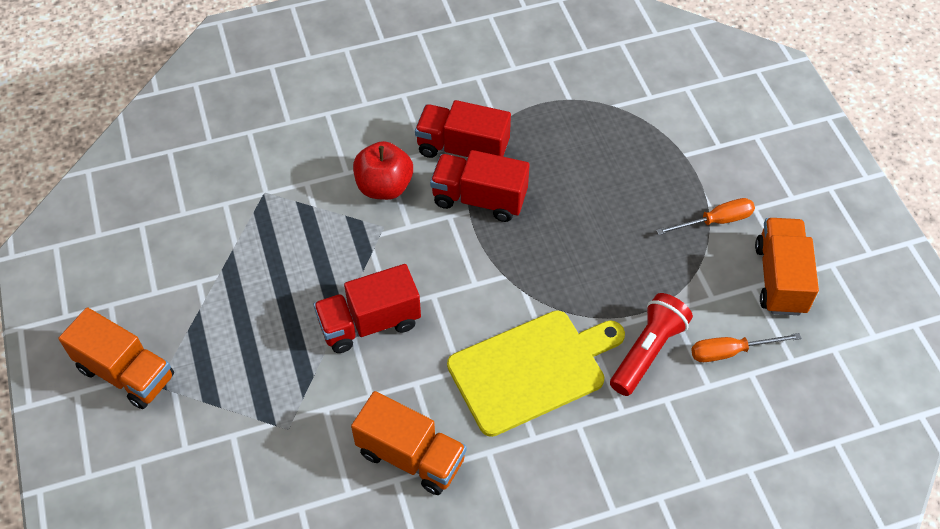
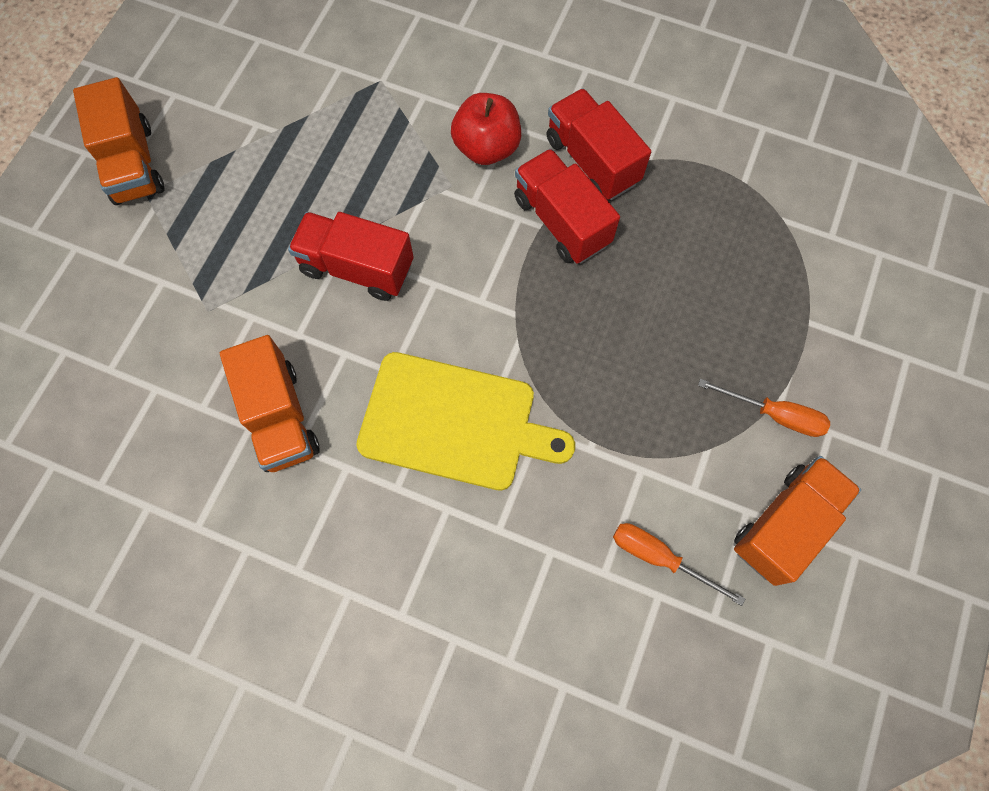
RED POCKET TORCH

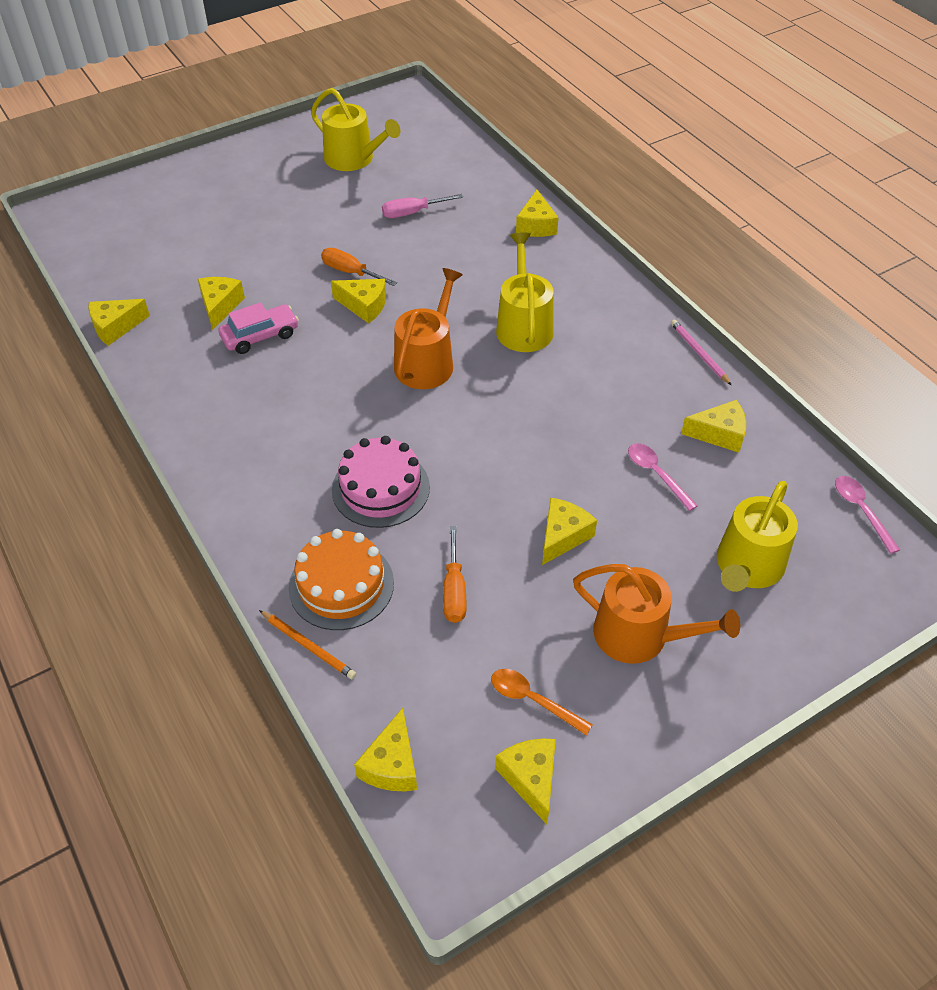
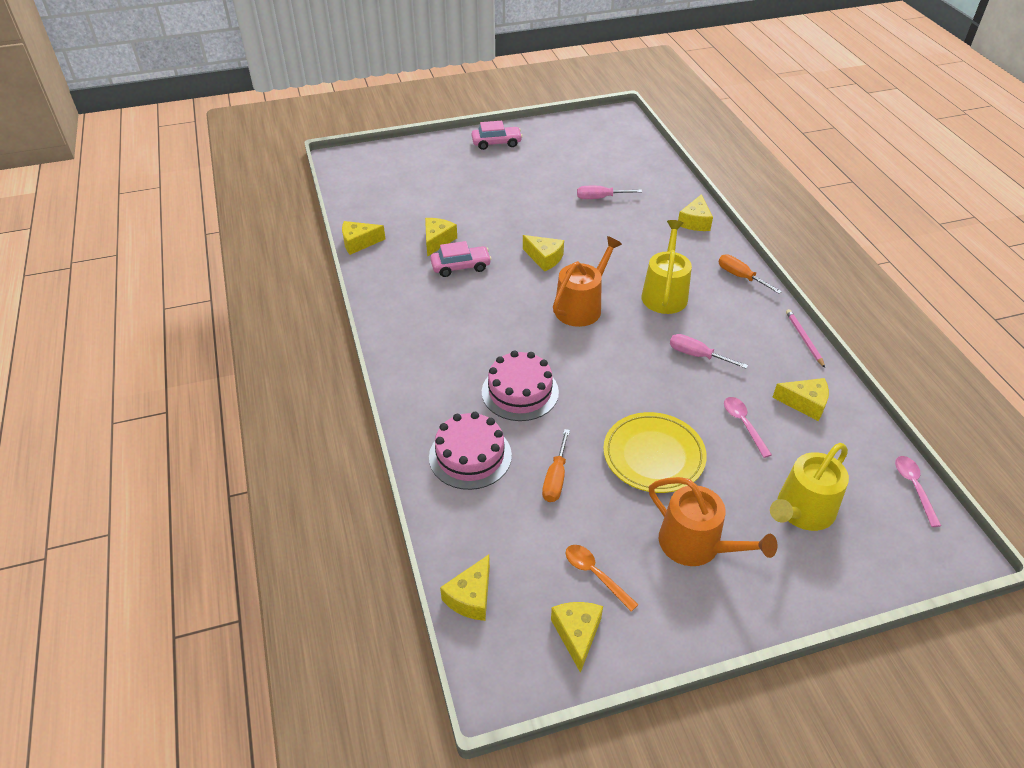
ORANGE WOODEN PENCIL
ROSE-PINK LAYER CAKE (1st from left)
BRIGHT YELLOW SPRINKLING CAN (1st from left in the first image)
ORANGE FLAT SCREWDRIVER (2nd from left)
BRIGHT YELLOW PLATE
ROSE-PINK AUTOMOBILE (2nd from left)
ROSE-PINK FLAT SCREWDRIVER (2nd from left)

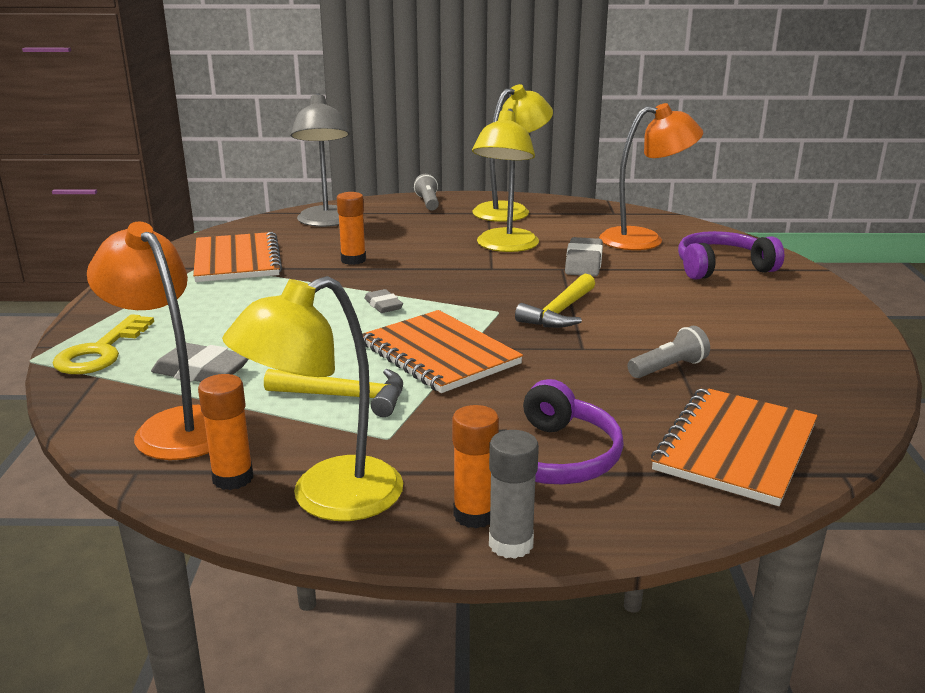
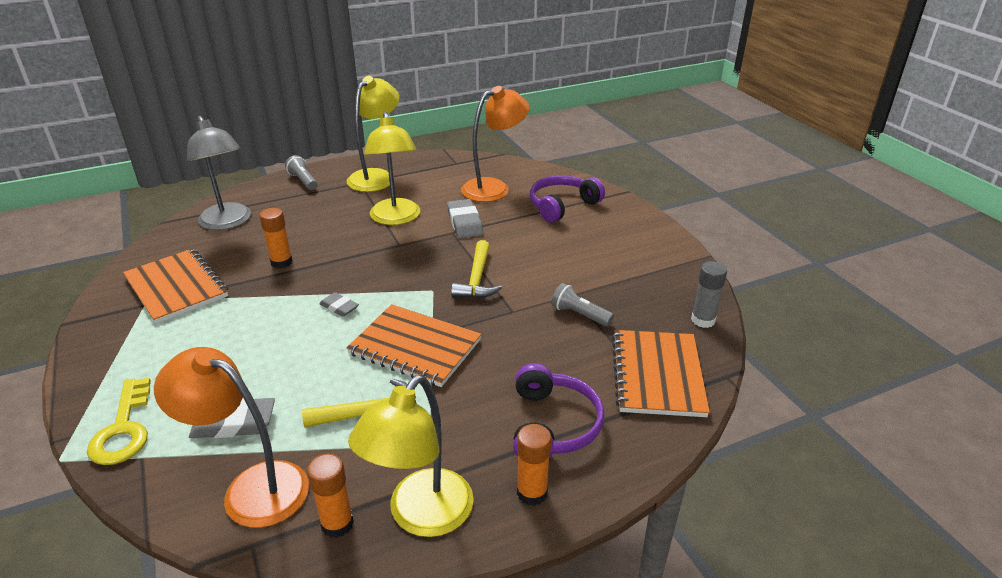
GRAY STICK OF GLUE
GRAY POCKET TORCH (2nd from left)

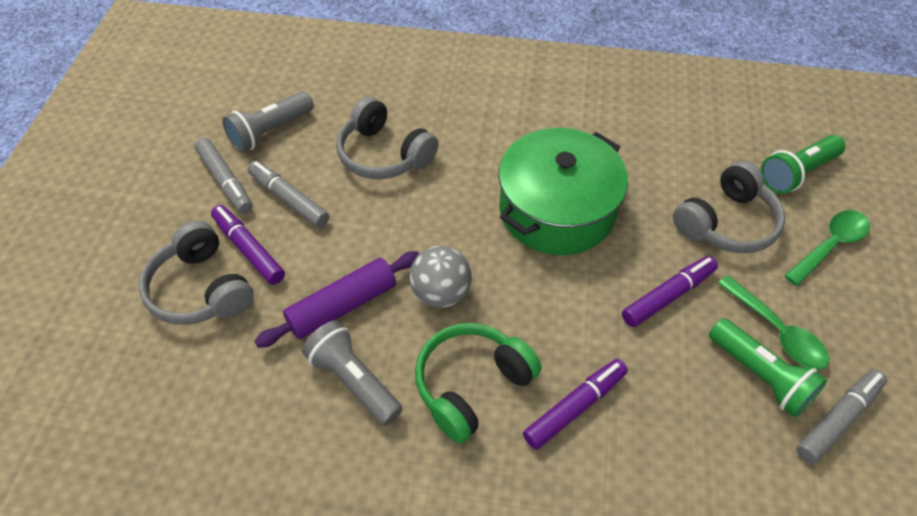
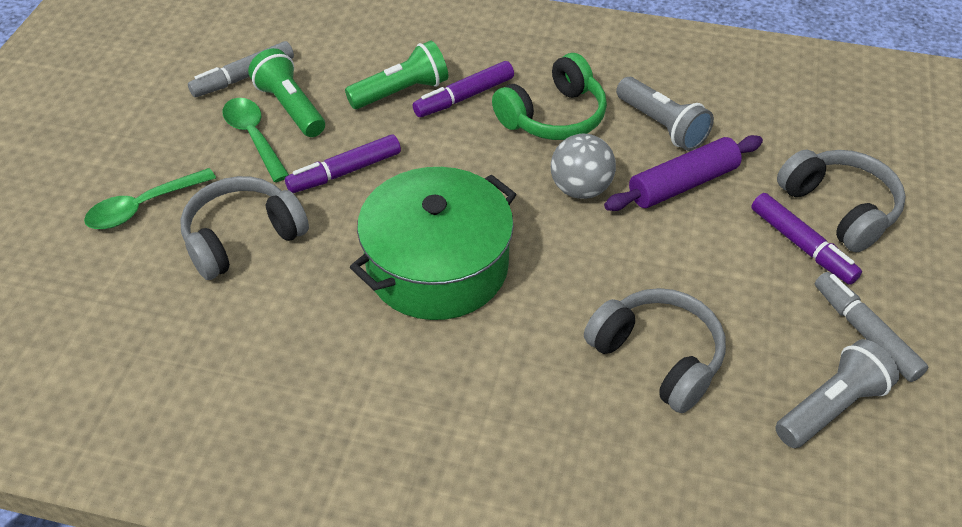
GRAY MARKER (2nd from left in the first image)
GREEN POCKET TORCH (2nd from left)

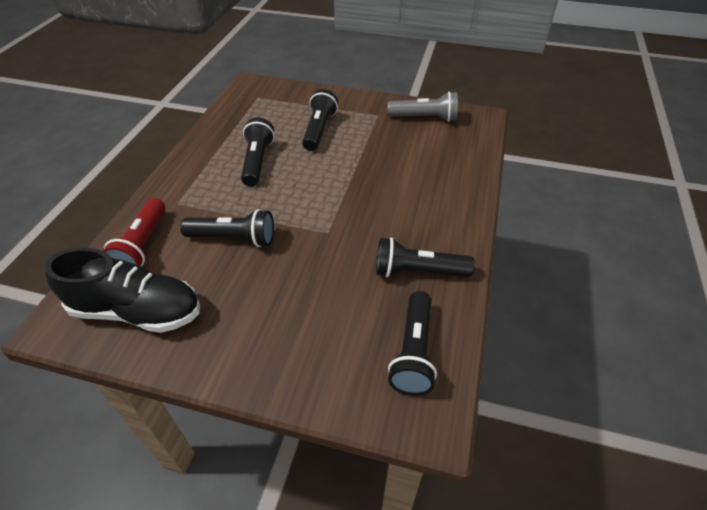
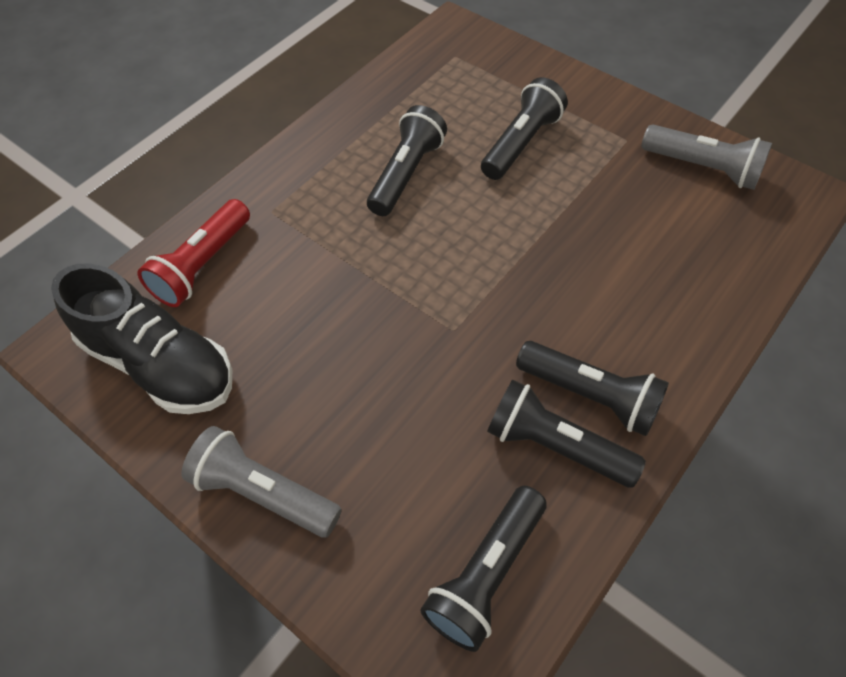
EBONY POCKET TORCH (5th from left)
GRAY POCKET TORCH (1st from left)

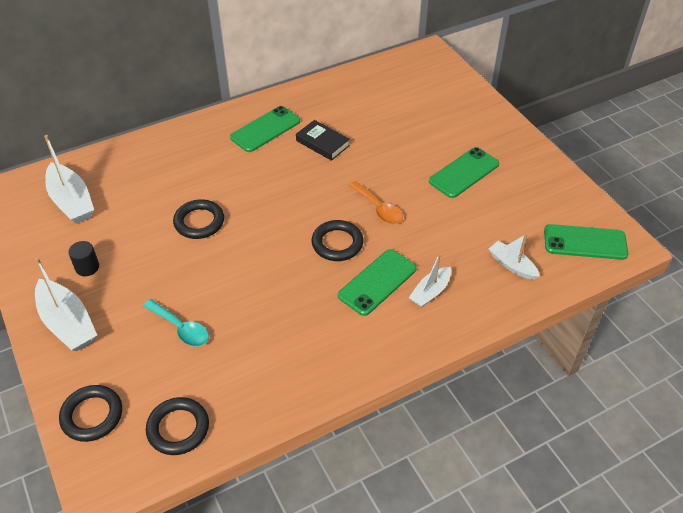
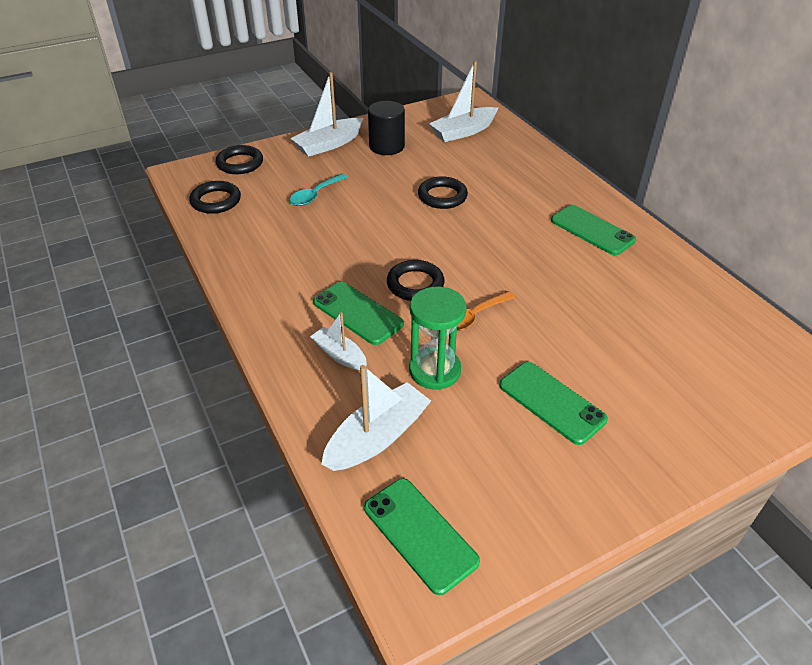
EBONY CYLINDER SHAPE
EBONY HARDCOVER
WHITE BOAT (3rd from left)
GREEN MOBILE PHONE (2nd from left)
GREEN HOURGLASS

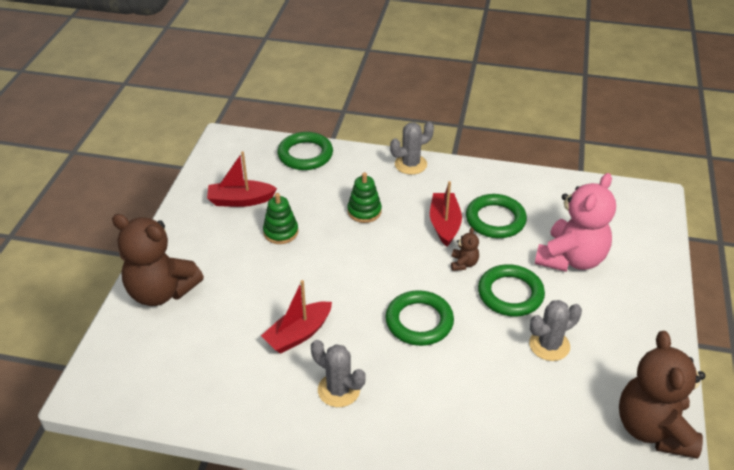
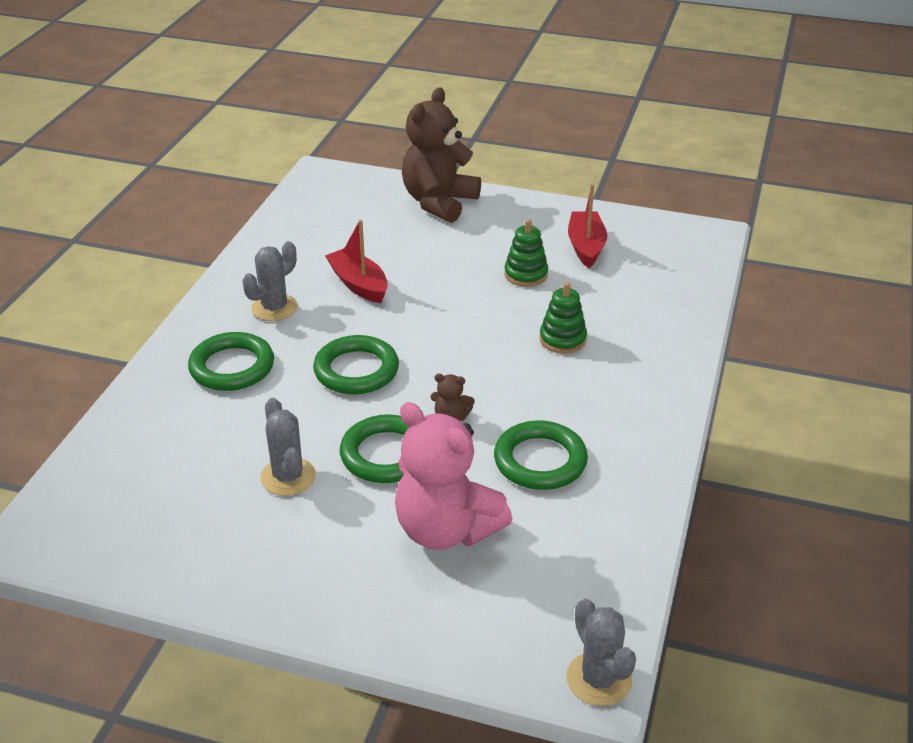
GREEN TORUS (1st from left)
GRAY CACTUS (3rd from left)
RED BOAT (3rd from left in the first image)
RUSSET STUFFED BEAR (3rd from left in the first image)

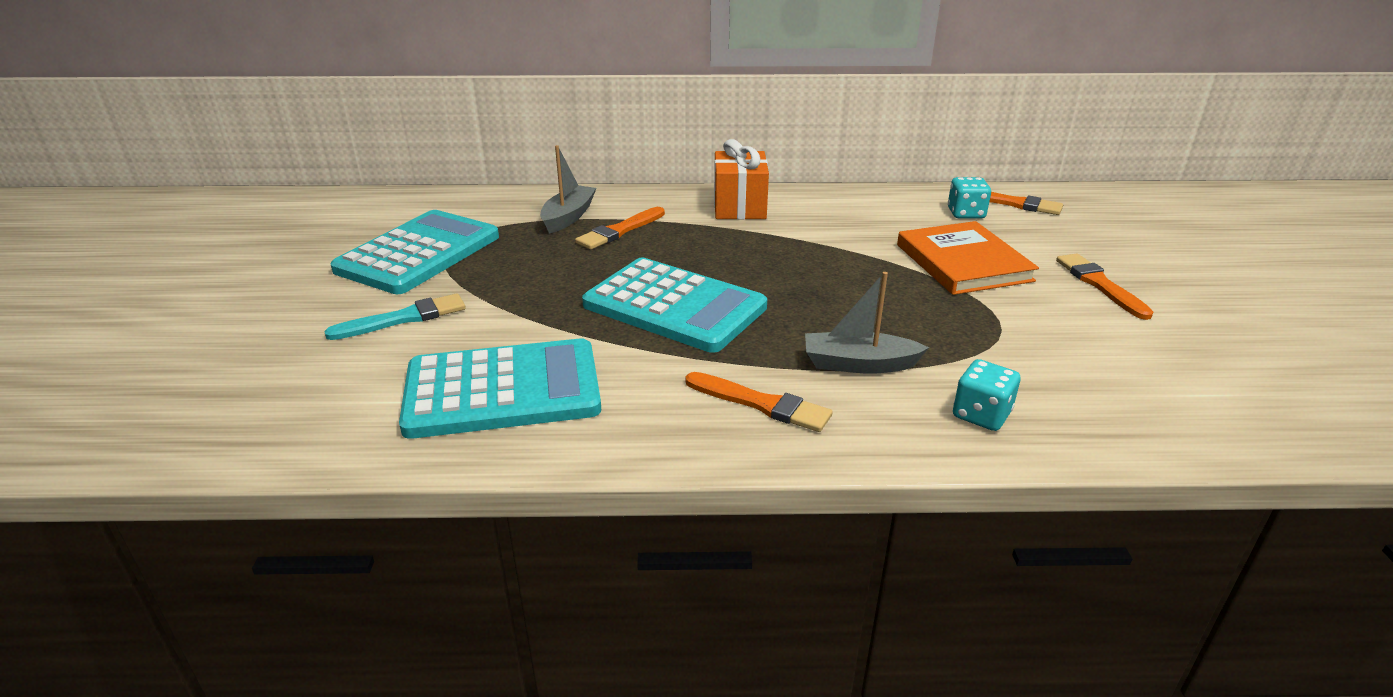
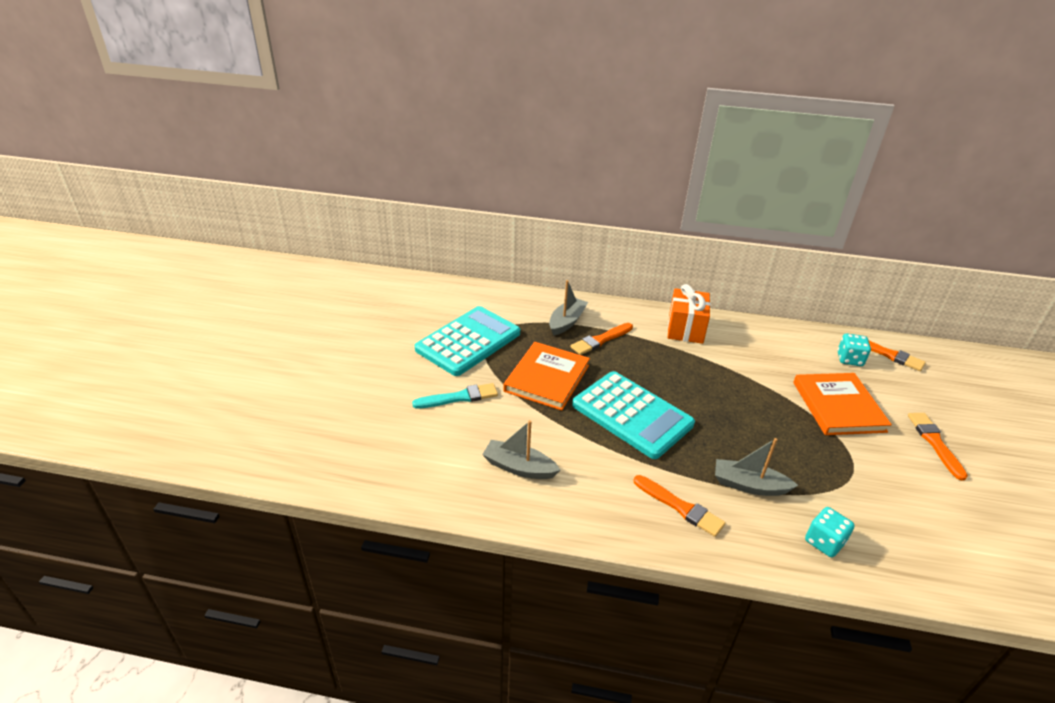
GRAY BOAT (1st from left)
ORANGE HARDCOVER (1st from left)

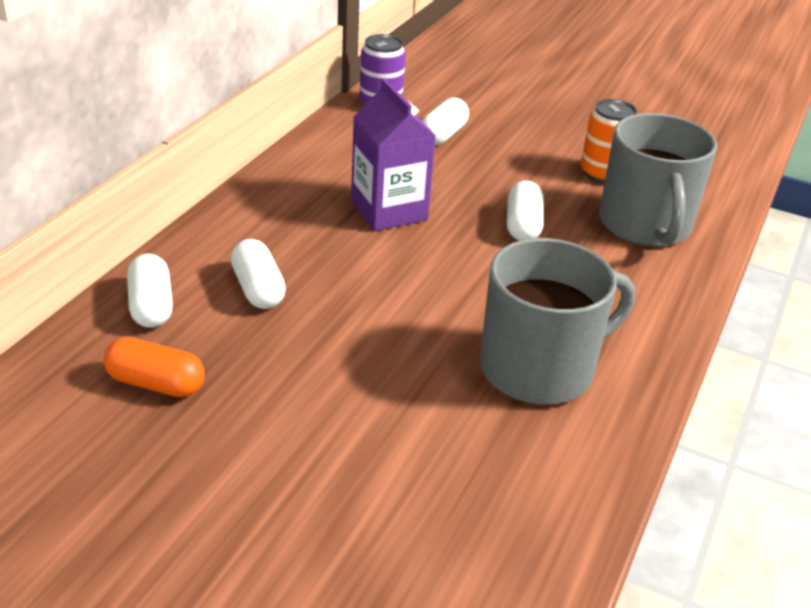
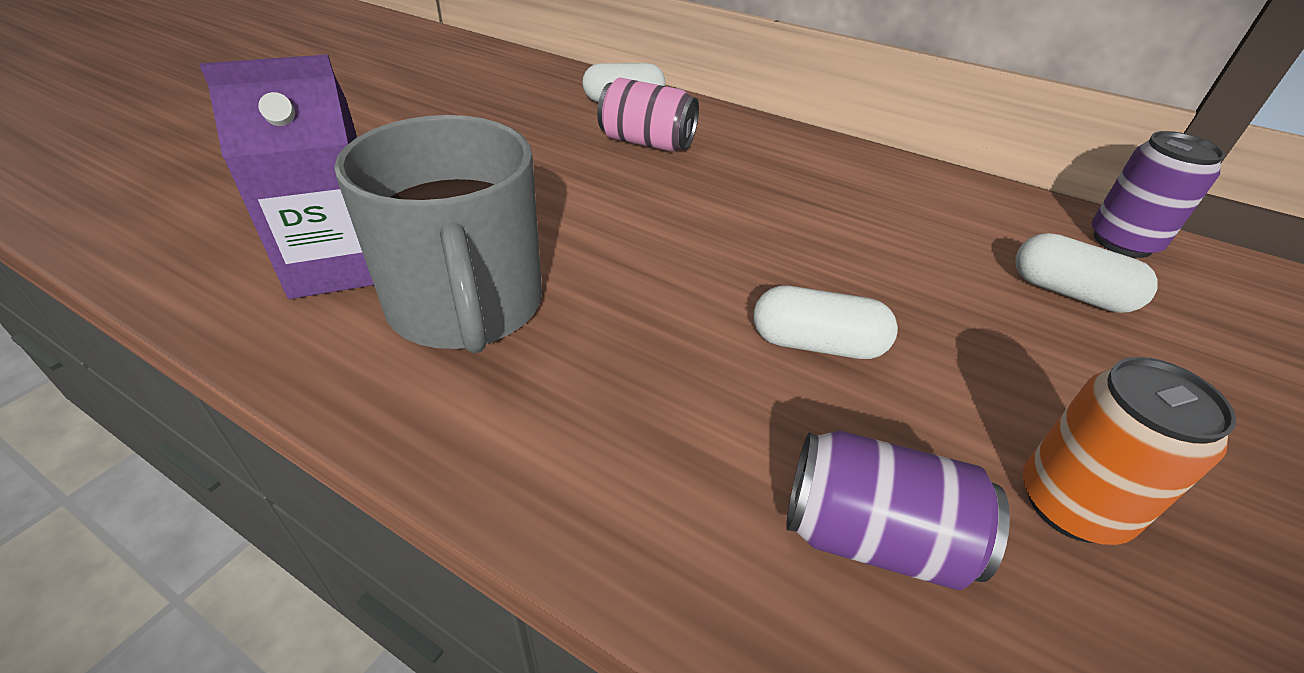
ORANGE PILL SHAPE
ROSE-PINK SODA CAN
VIOLET MILK CARTON
VIOLET SODA CAN (1st from left)

